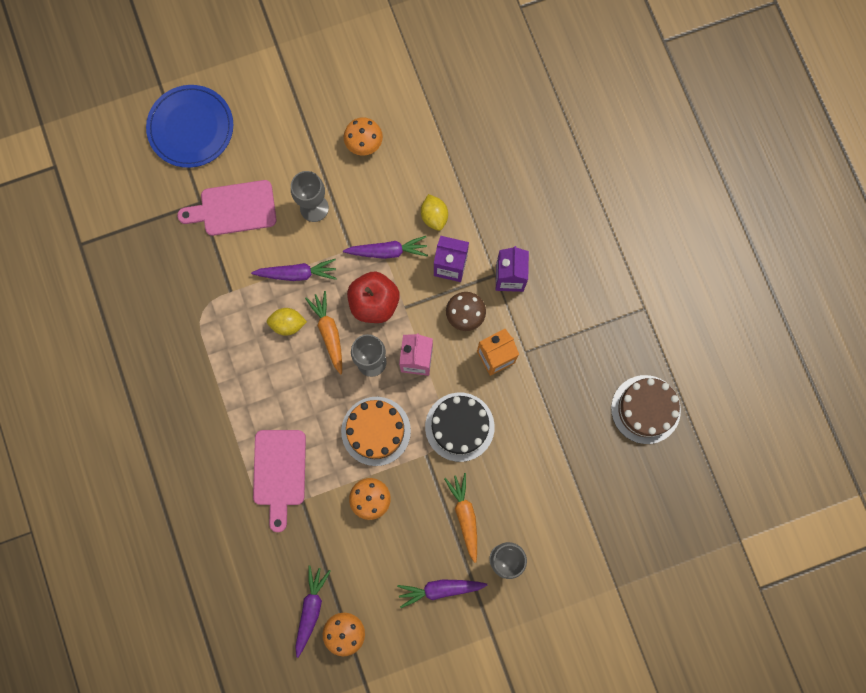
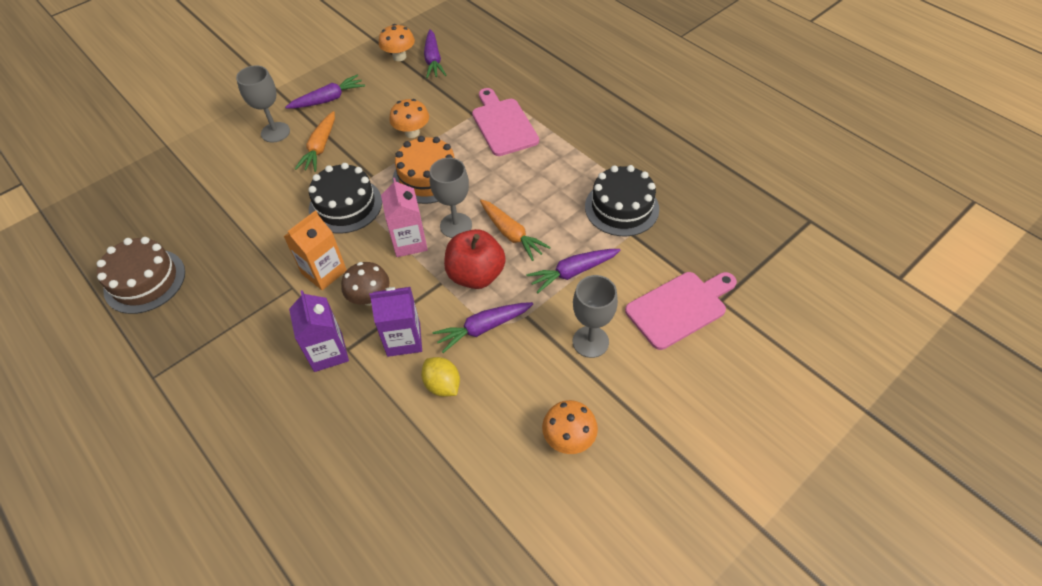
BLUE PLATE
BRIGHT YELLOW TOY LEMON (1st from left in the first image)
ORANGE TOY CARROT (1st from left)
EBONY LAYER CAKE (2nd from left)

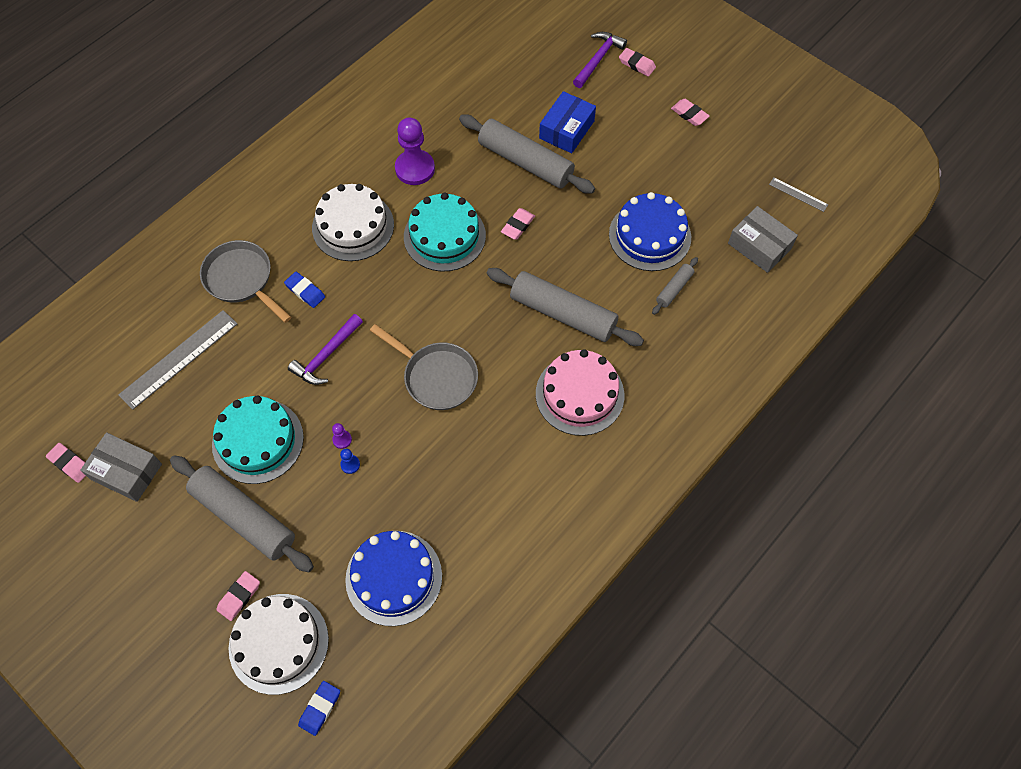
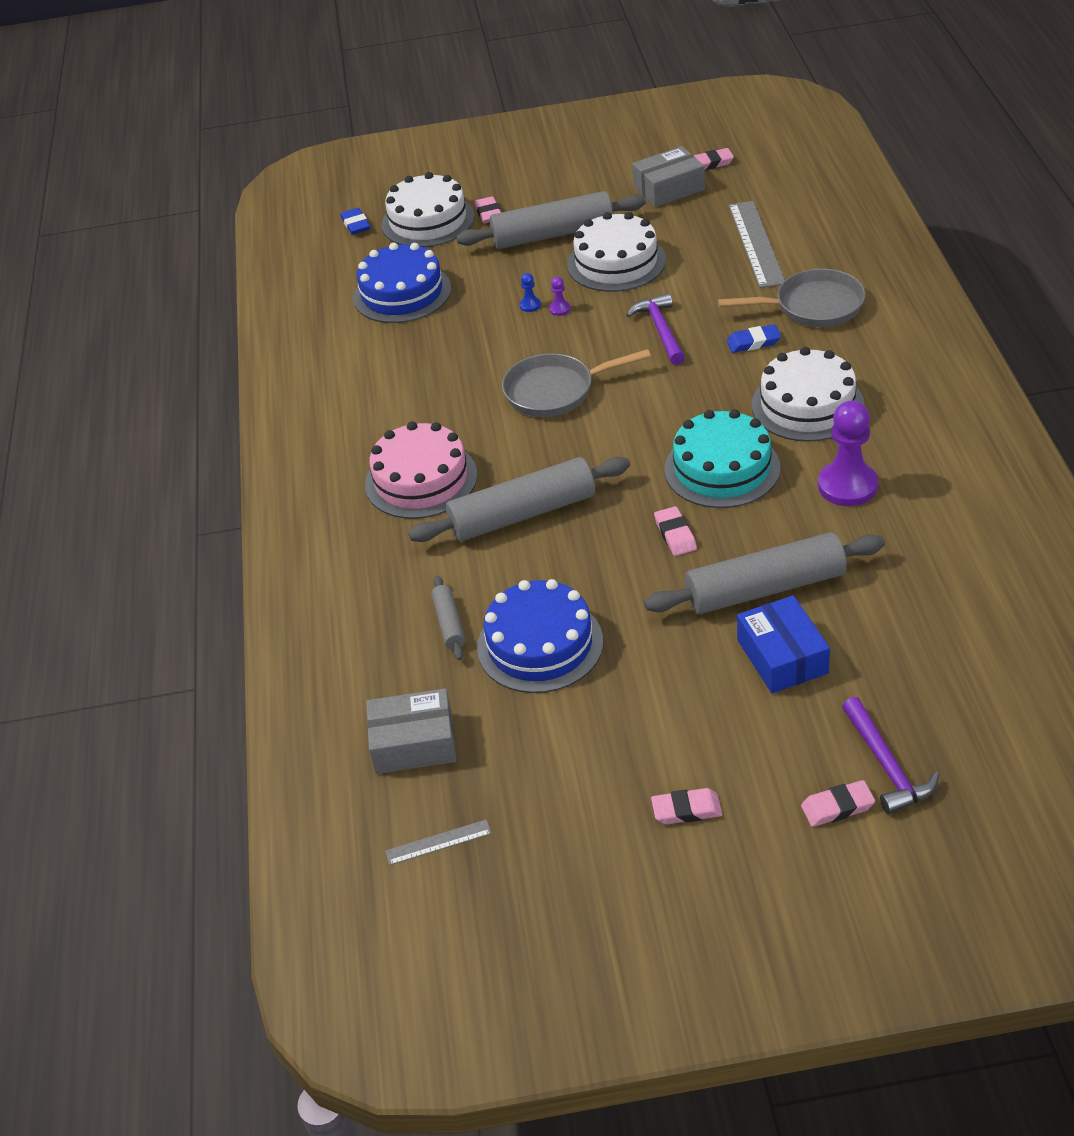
WHITE LAYER CAKE (2nd from left)

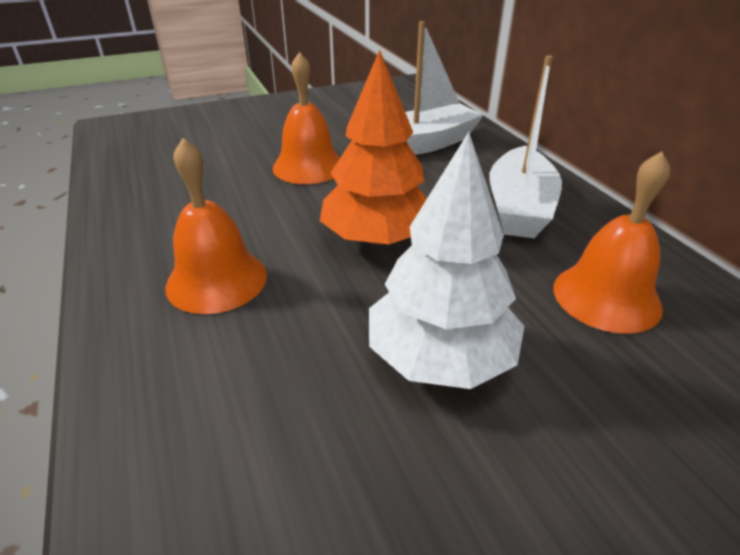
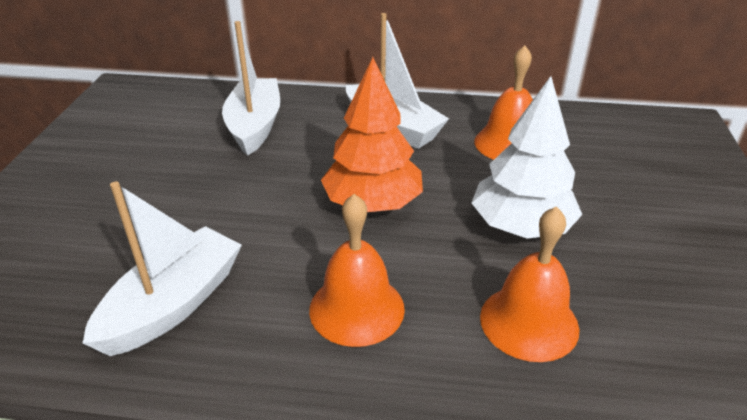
ORANGE SCHOOL BELL (3rd from left)
WHITE BOAT (1st from left)

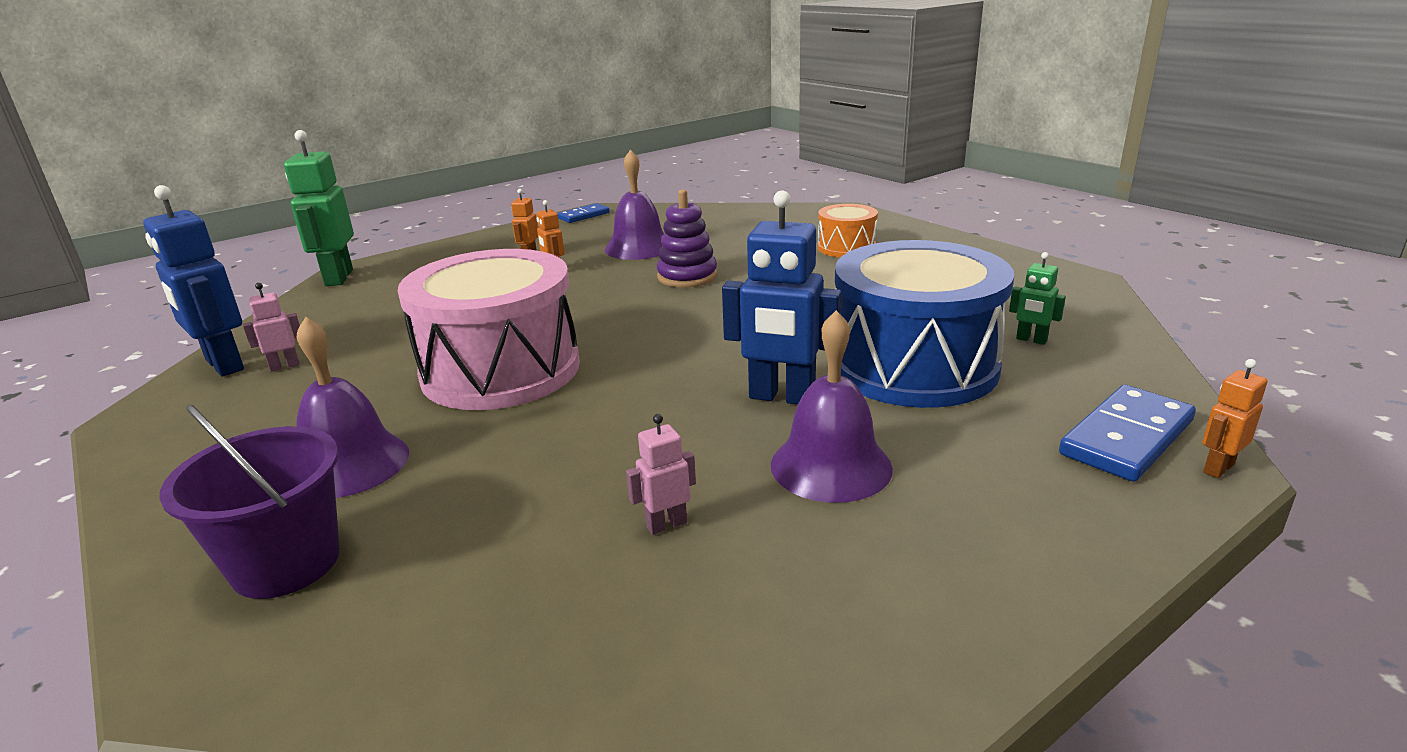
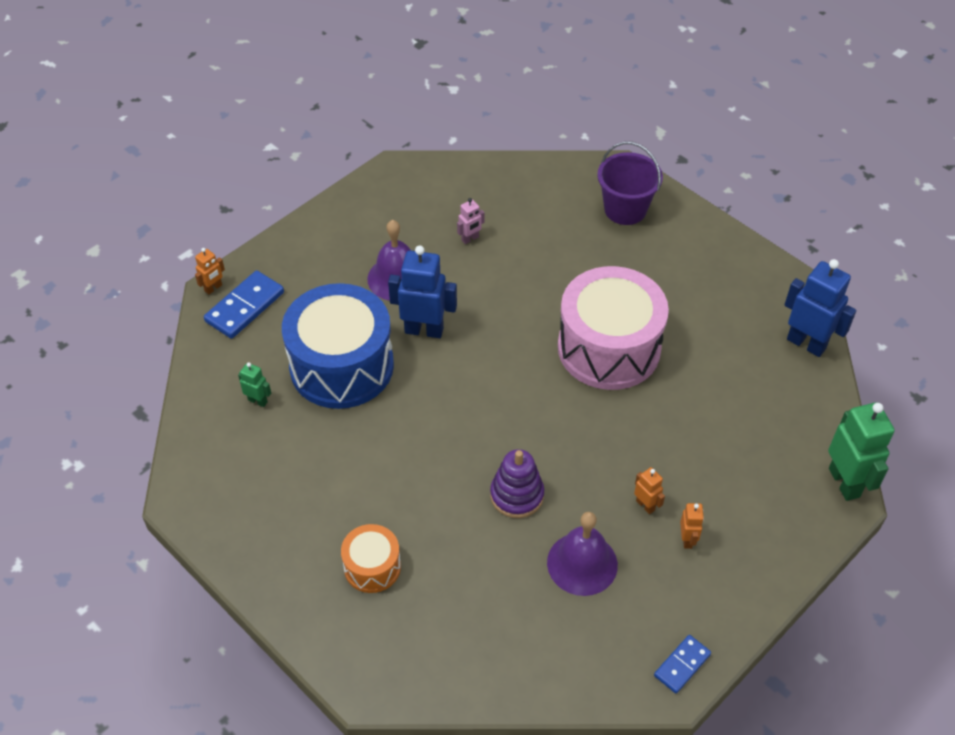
ROSE-PINK TOY ROBOT (1st from left in the first image)
VIOLET SCHOOL BELL (1st from left in the first image)

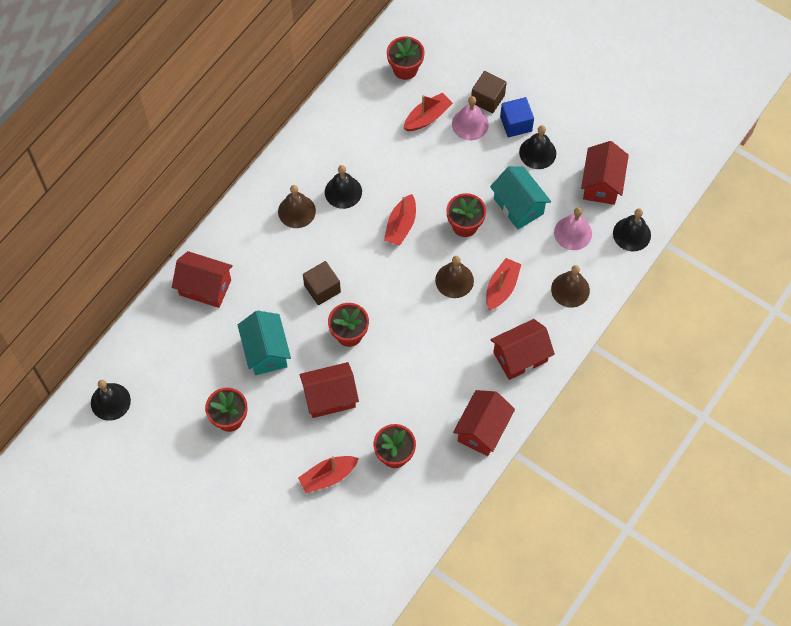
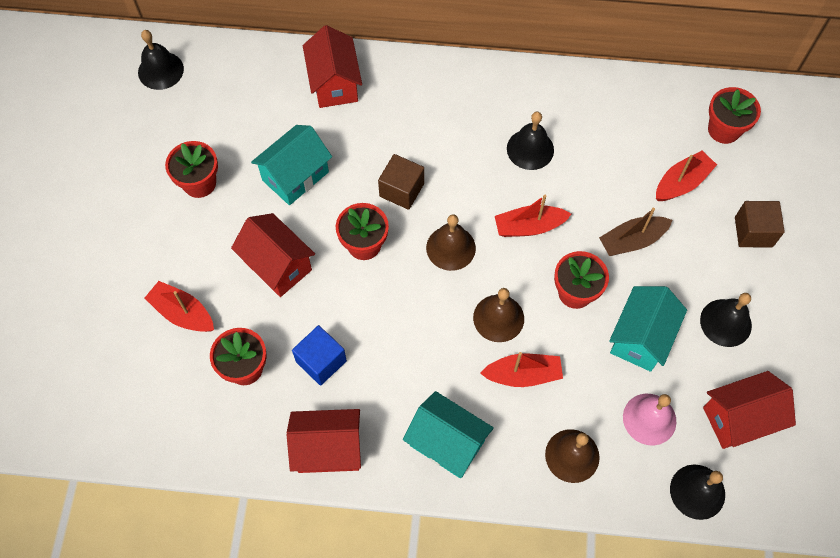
RUSSET SCHOOL BELL (1st from left)
RED BOAT (4th from left)
ROSE-PINK SCHOOL BELL (1st from left in the first image)
TURQUOISE TOY HOUSE (2nd from left)
BLUE CUBE
RUSSET BOAT

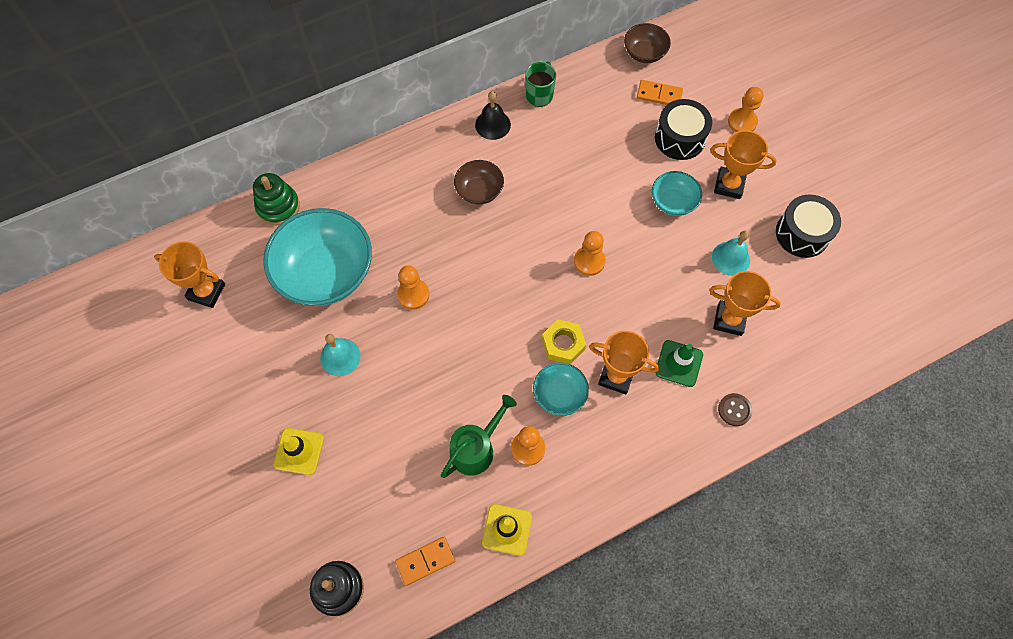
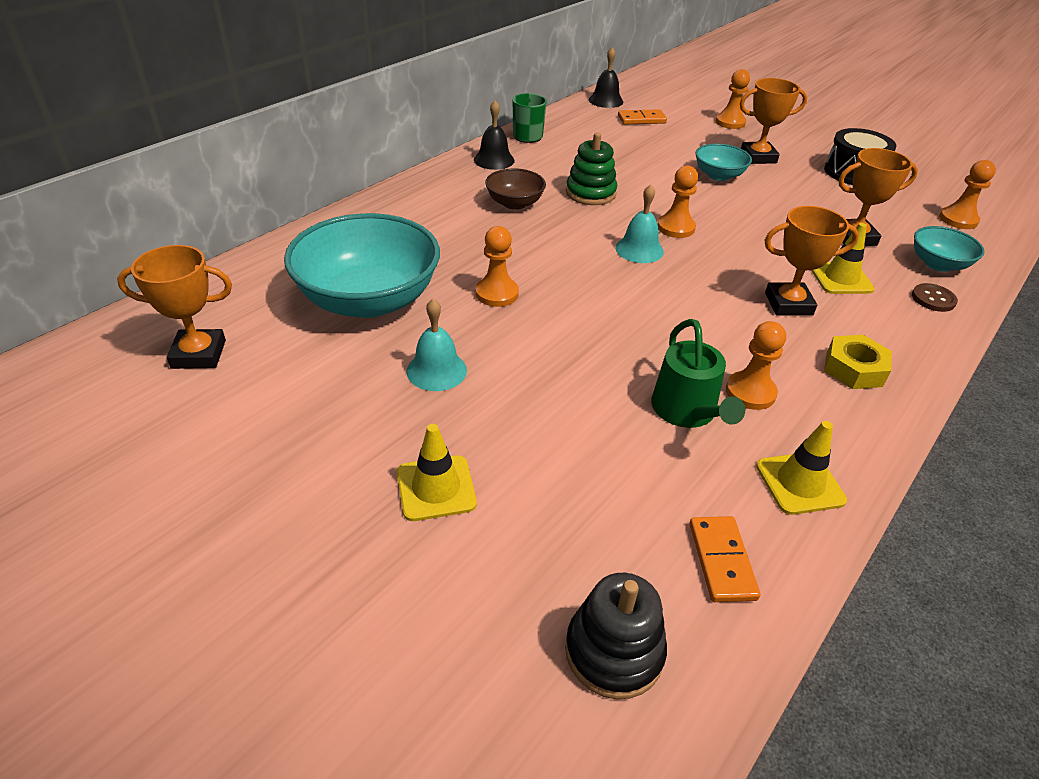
GREEN STACKING RINGS
ORANGE DOMINO TILE (2nd from left)
GREEN SPRINKLING CAN
TURQUOISE DEEP DISH (3rd from left)
BRIGHT YELLOW NUT
EBONY SCHOOL BELL (2nd from left)
EBONY SNARE DRUM (1st from left in the first image)
BRIGHT YELLOW TRAFFIC CONE (3rd from left)
TURQUOISE SCHOOL BELL (2nd from left)
ORANGE CHESS PAWN (5th from left)

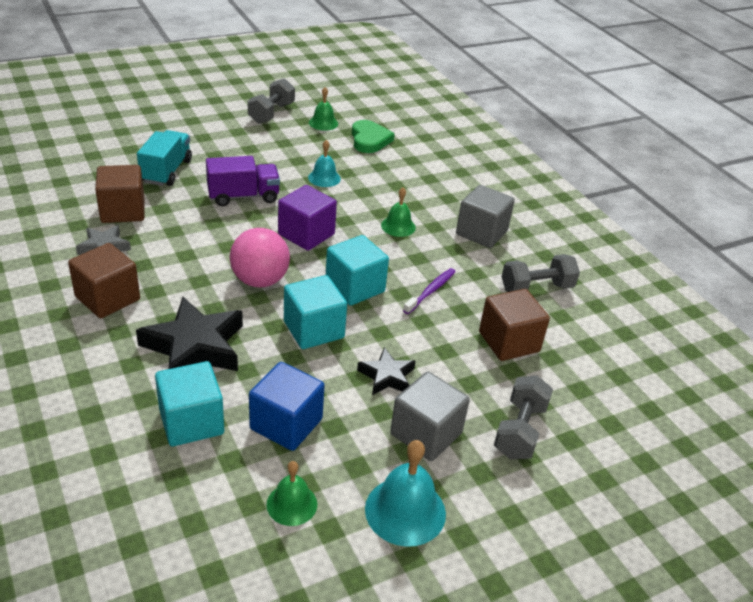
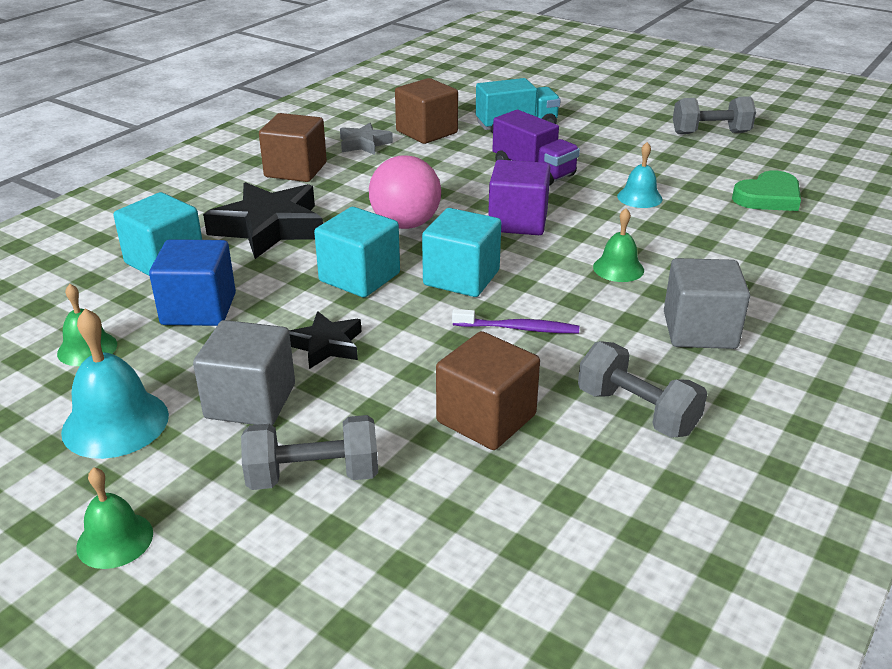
GREEN SCHOOL BELL (2nd from left)

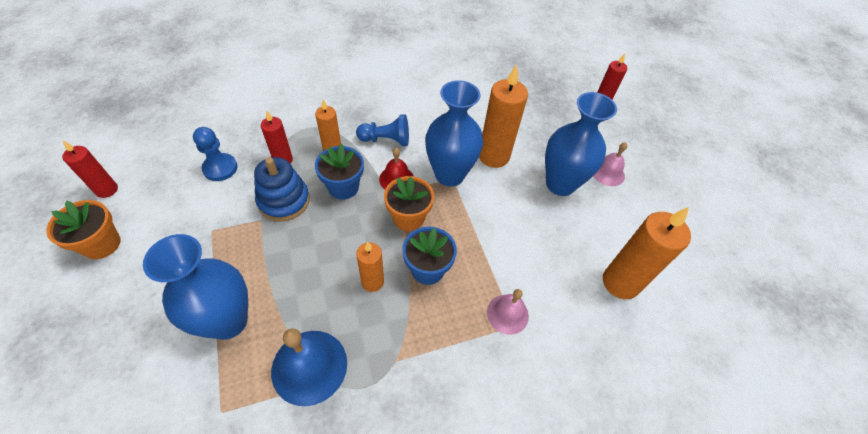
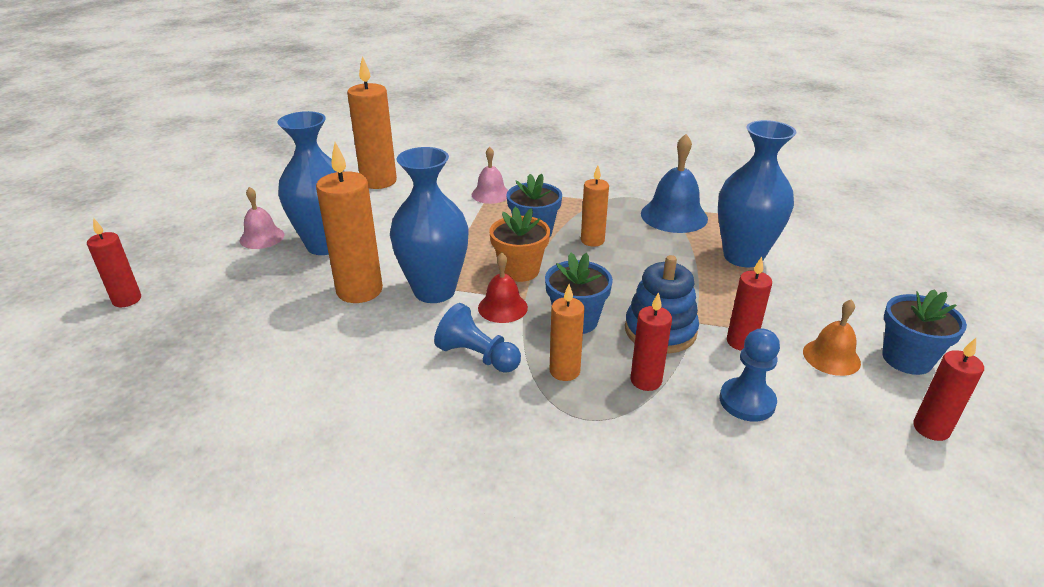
BLUE PLANT POT (3rd from left)
RED CANDLE (3rd from left)
ORANGE SCHOOL BELL

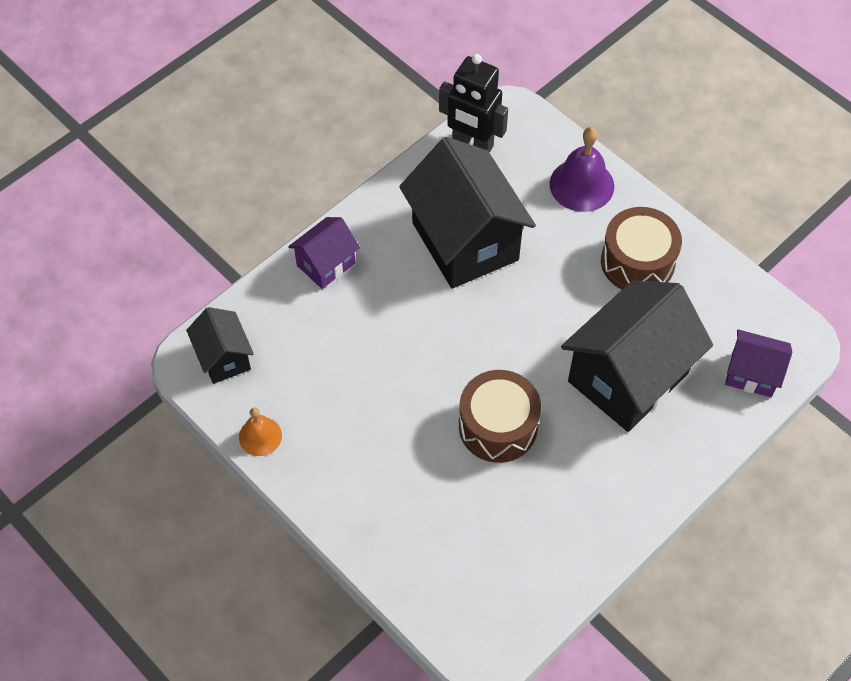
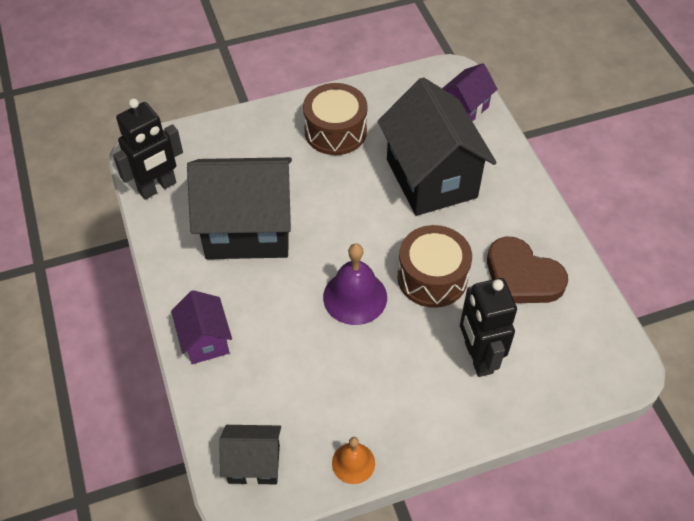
VIOLET SCHOOL BELL
EBONY TOY ROBOT (2nd from left)
RUSSET LOVE HEART

